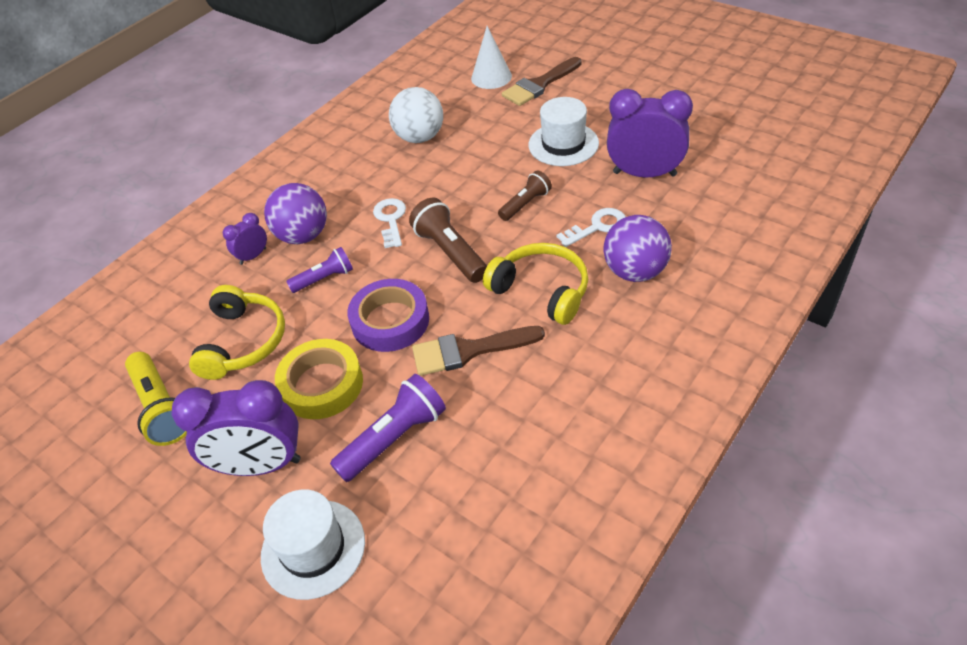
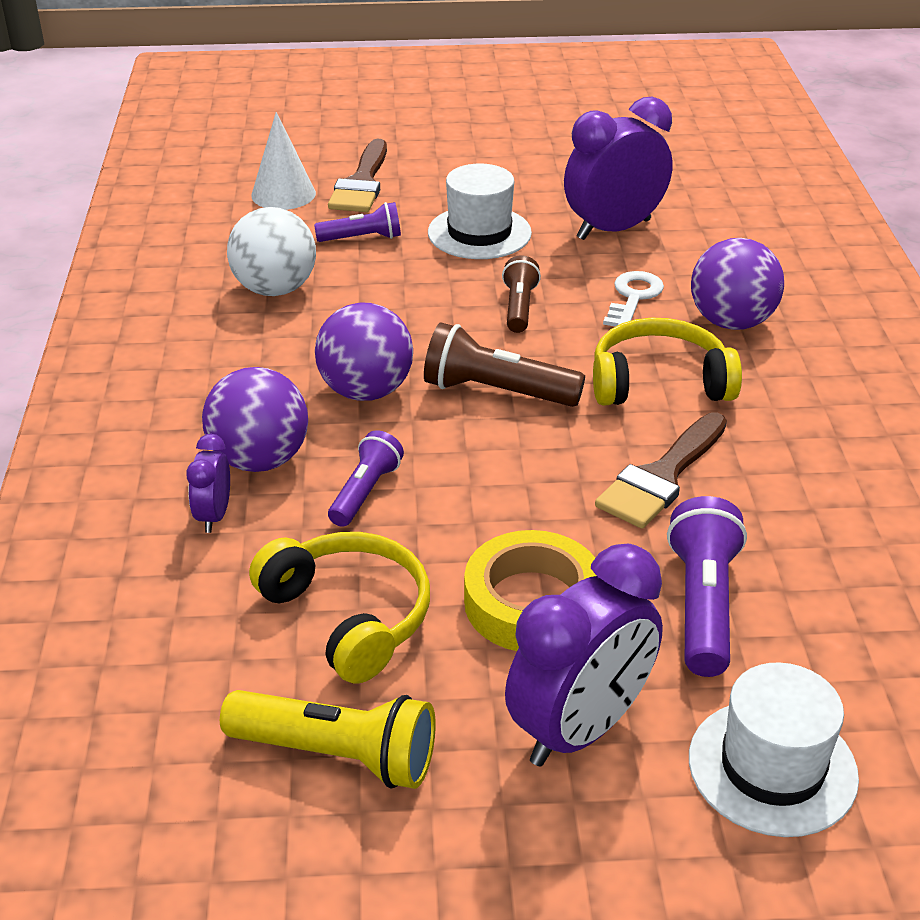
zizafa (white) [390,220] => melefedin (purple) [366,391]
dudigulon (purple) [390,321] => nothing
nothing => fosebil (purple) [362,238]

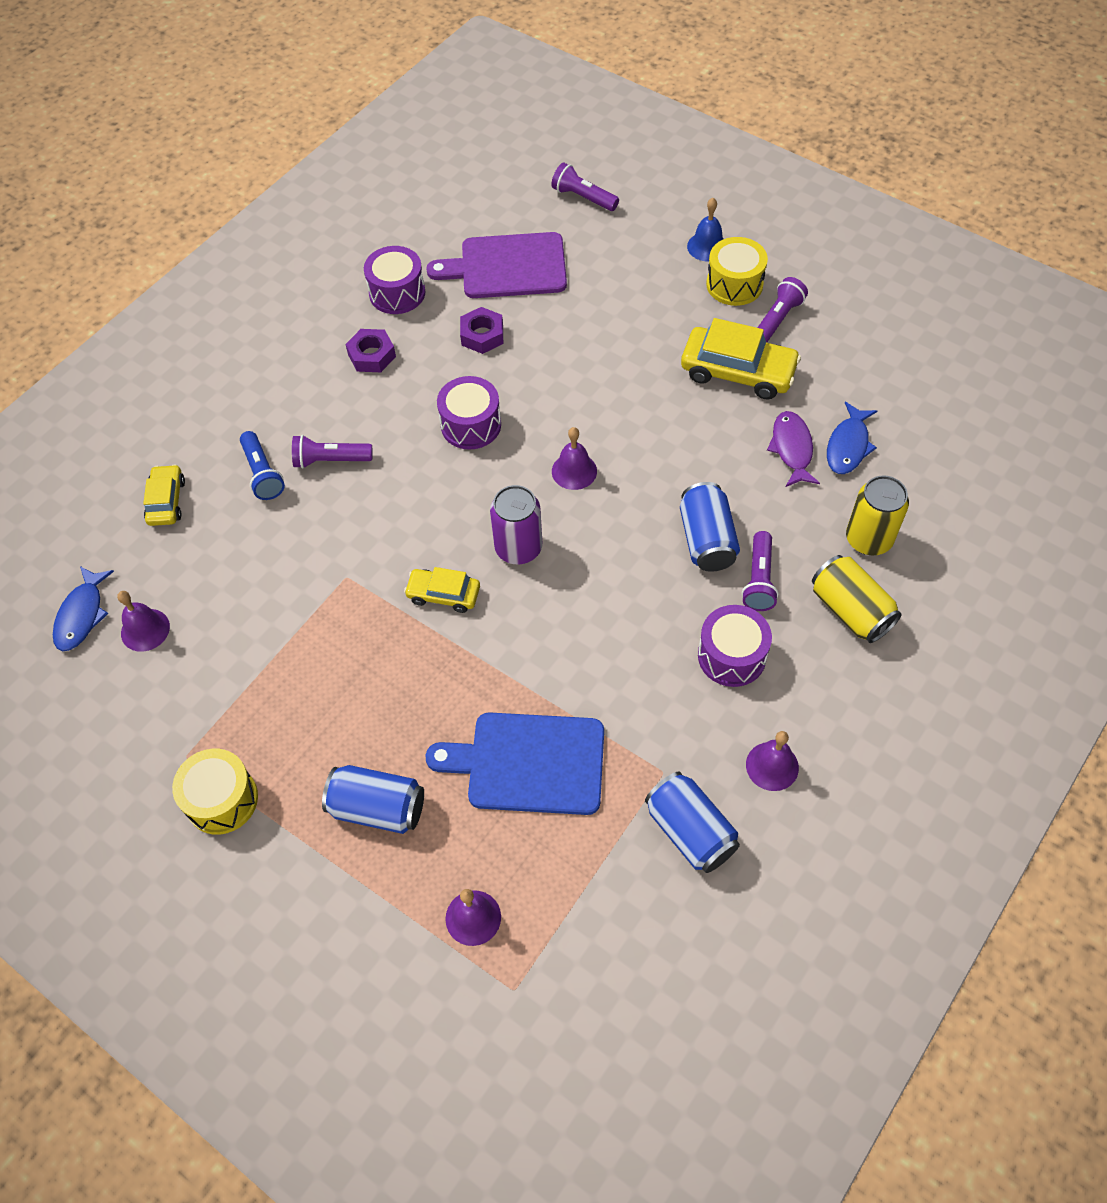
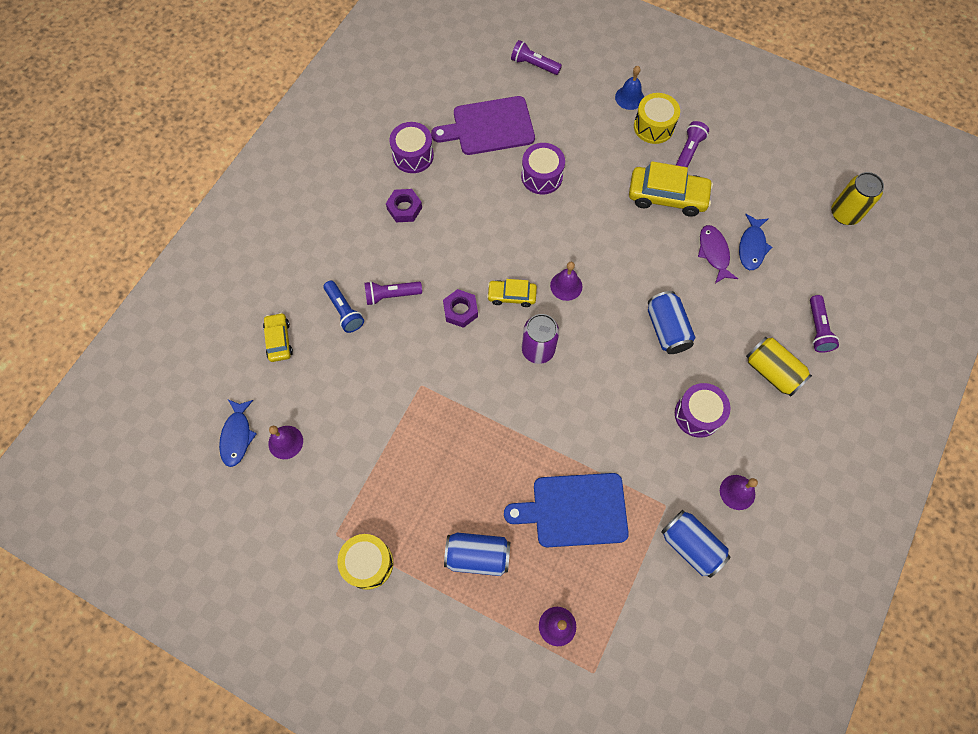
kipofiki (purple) [482,335] => kipofiki (purple) [460,310], moved
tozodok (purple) [471,425] => tozodok (purple) [541,176], moved
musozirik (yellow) [868,539] => musozirik (yellow) [845,214], moved
fosebil (purple) [759,580] => fosebil (purple) [818,329], moved
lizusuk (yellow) [443,594] => lizusuk (yellow) [511,296], moved

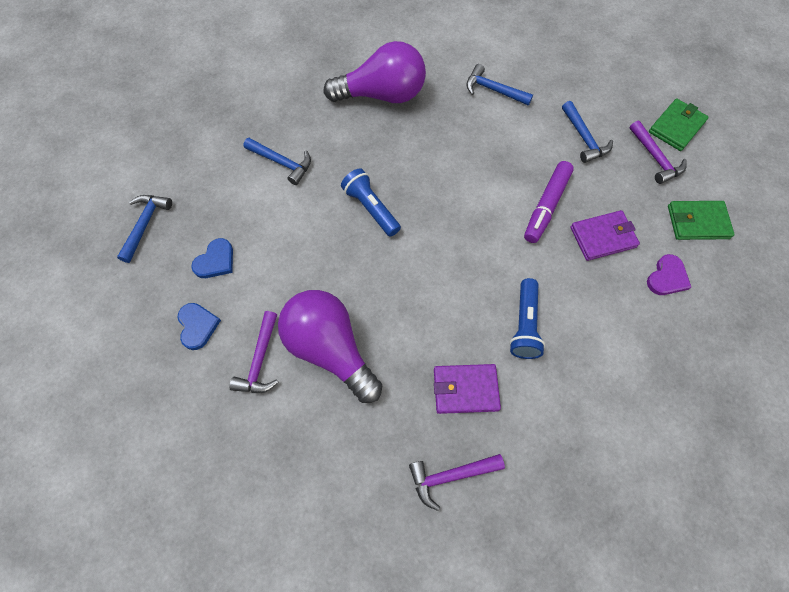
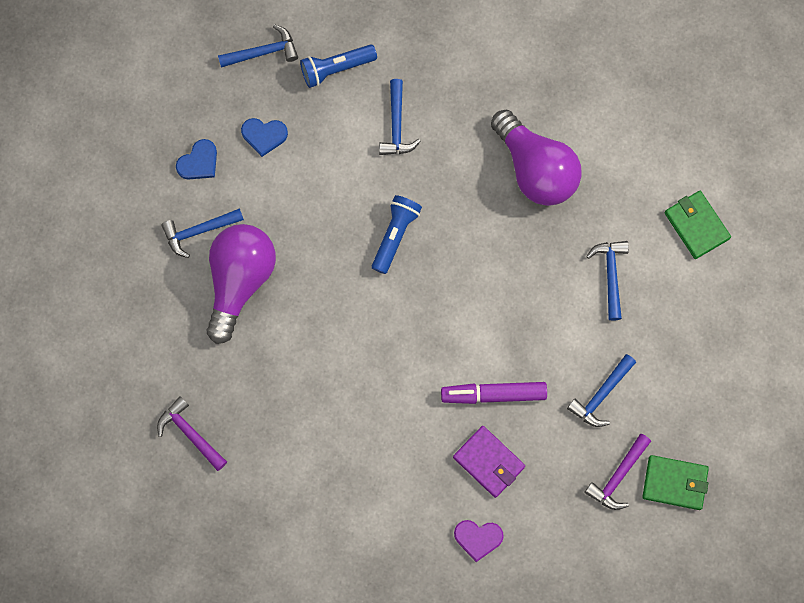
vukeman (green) [697,222] => vukeman (green) [696,225], moved
fosebil (blue) [524,325] => fosebil (blue) [336,69], moved
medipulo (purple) [260,360] => medipulo (blue) [199,231]
vukeman (purple) [465,389] => nothing

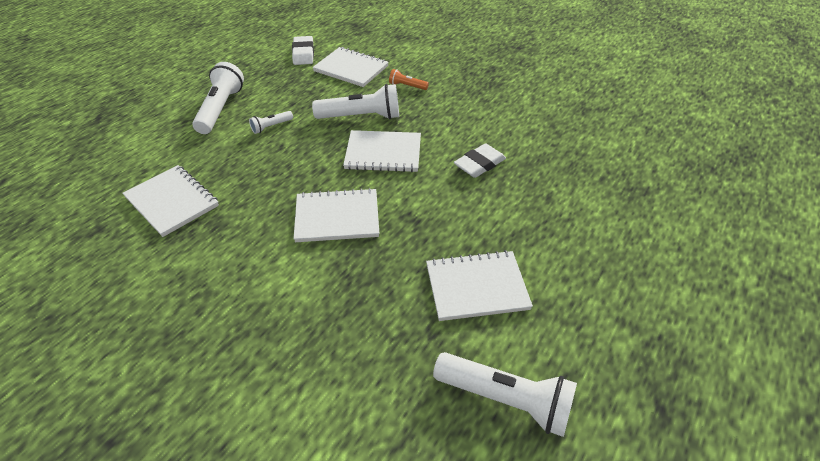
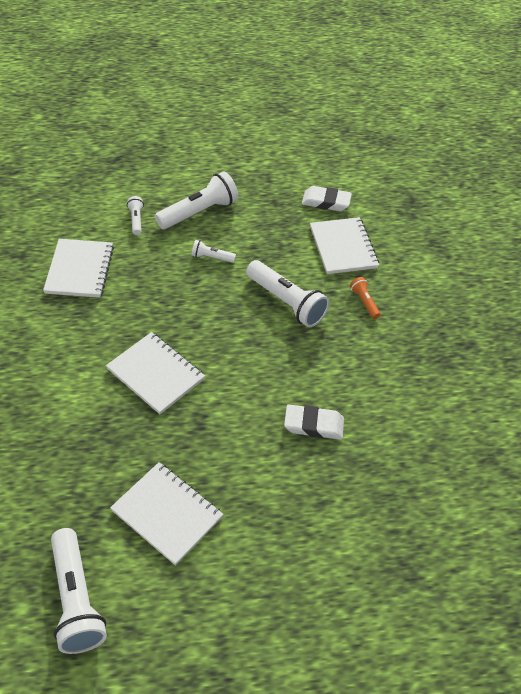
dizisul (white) [303,54] => dizisul (white) [326,202], 60 degrees clockwise
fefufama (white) [383,153] => nothing
nothing => fosebil (white) [136,220]

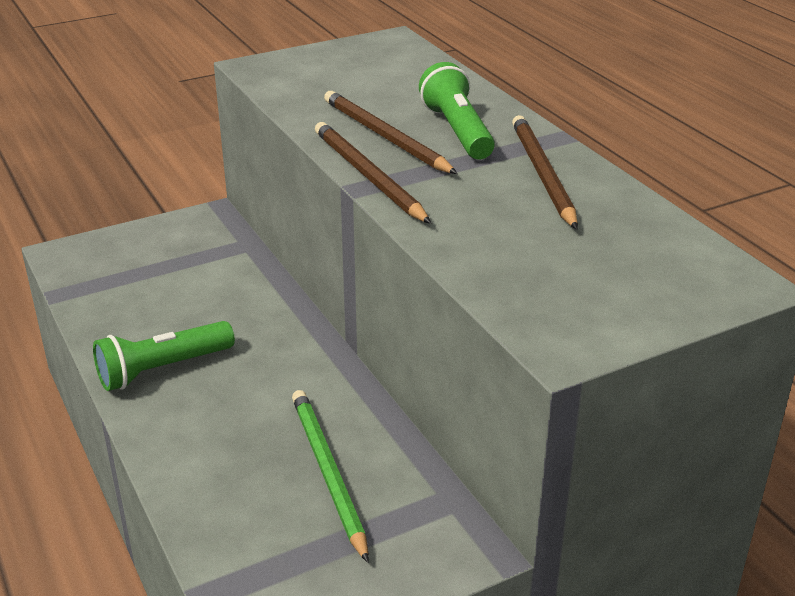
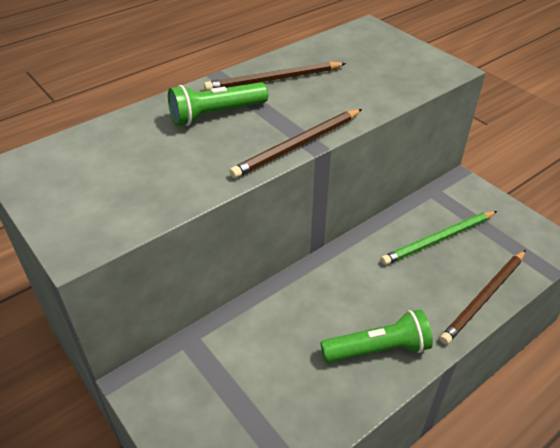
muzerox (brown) [385,136] => muzerox (brown) [484,298], moved
fosebil (green) [162,369] => fosebil (green) [378,349], 60 degrees counterclockwise

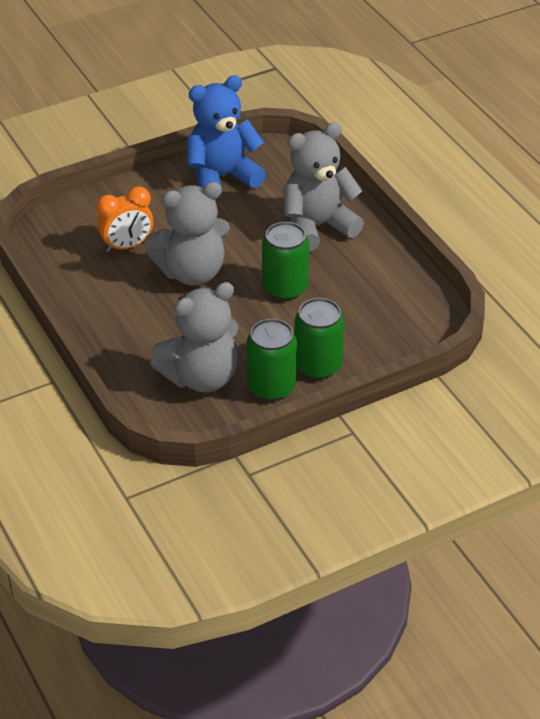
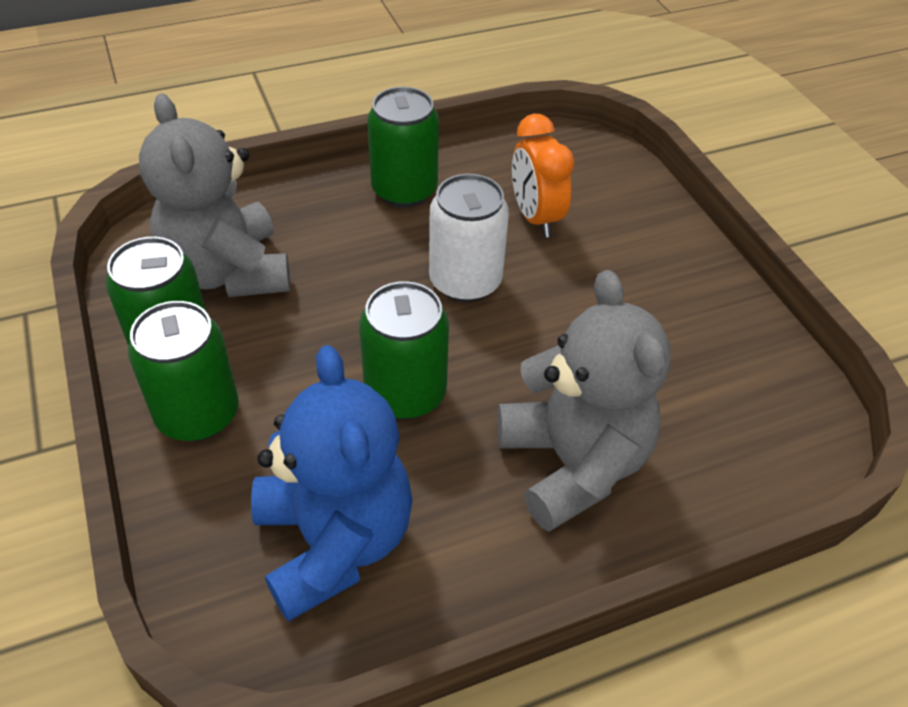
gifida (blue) [222,177] => gifida (blue) [334,542], moved
gifida (grey) [192,272] => musozirik (white) [465,281]
nothing => musozirik (green) [404,190]

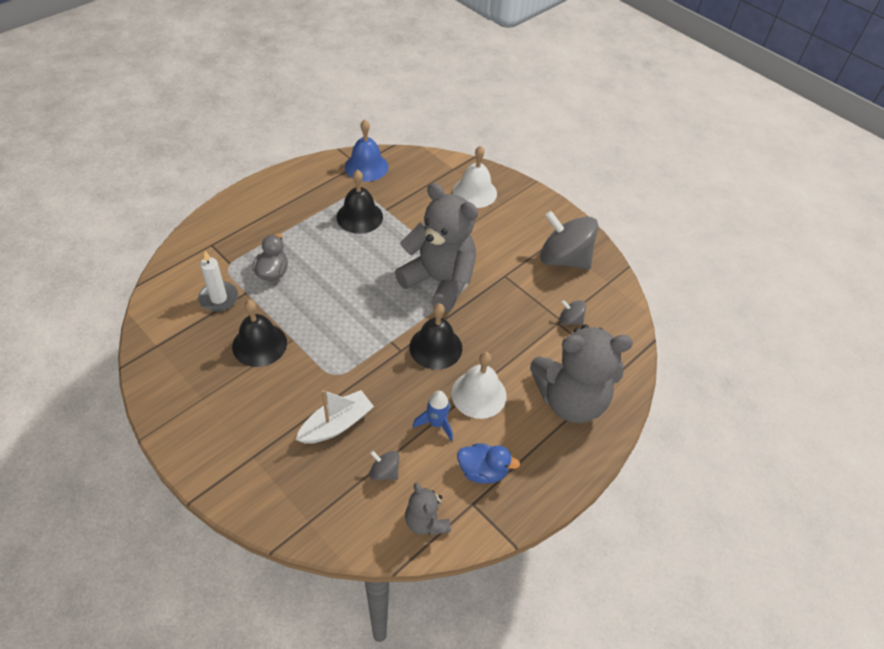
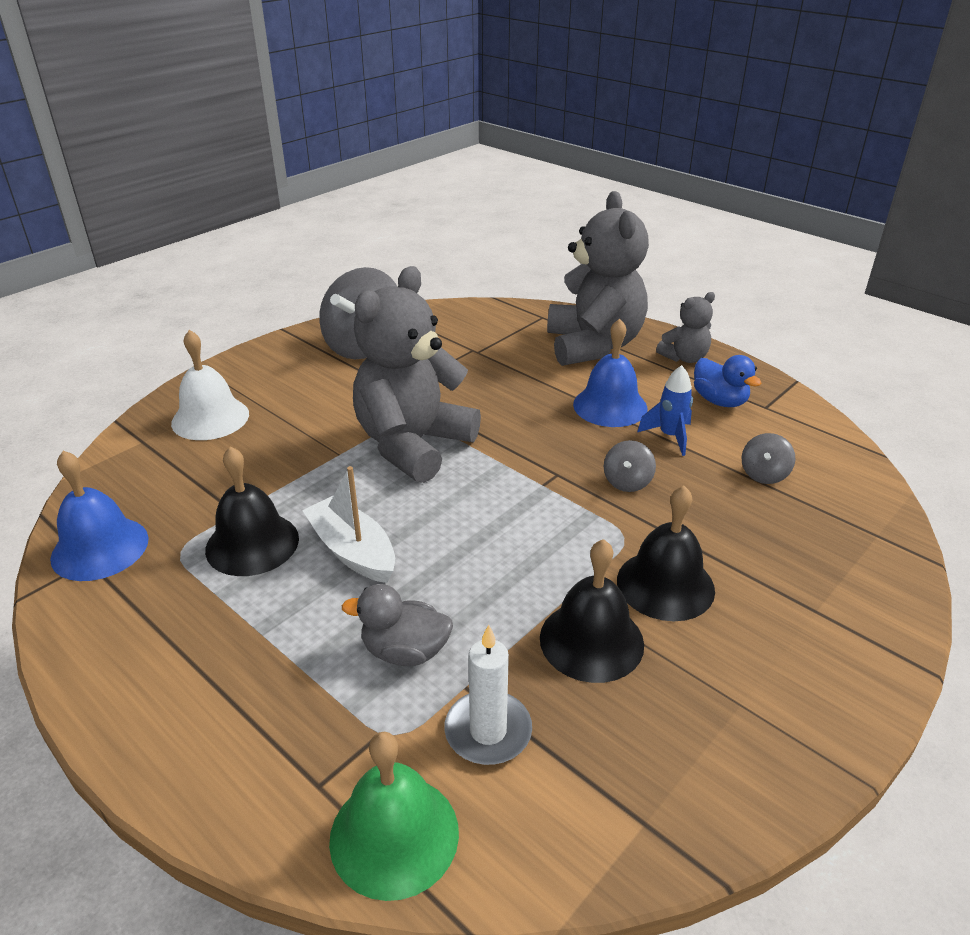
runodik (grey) [570,320] => runodik (grey) [627,482], moved
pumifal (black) [435,347] => pumifal (black) [665,584], moved
pumifal (white) [479,394] => pumifal (blue) [610,406]
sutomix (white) [336,424] => sutomix (white) [352,551], moved
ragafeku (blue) [482,471] => ragafeku (blue) [719,401], 135 degrees clockwise
gifida (grey) [426,521] => gifida (grey) [684,358], moved
nothing => pumifal (green) [394,835]

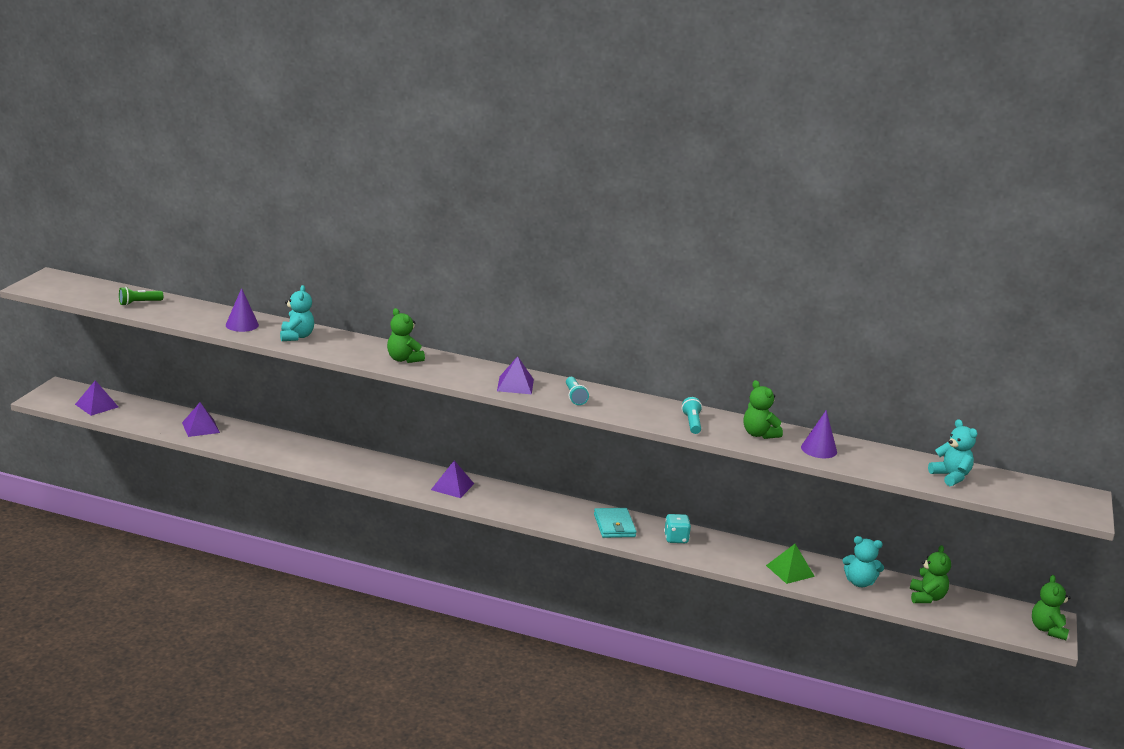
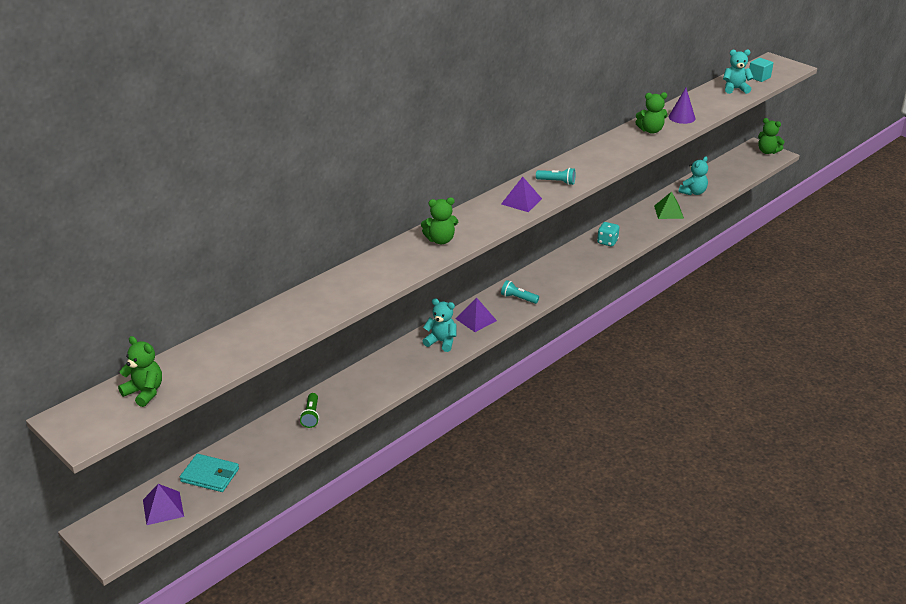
gifida (turquoise) [296,336] => gifida (turquoise) [441,342], moved
fosebil (green) [139,303] => fosebil (green) [311,416], moved
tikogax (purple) [242,325] => nothing
fosebil (turquoise) [692,423] => fosebil (turquoise) [518,298], moved
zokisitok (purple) [200,427] => nothing
vukeman (turquoise) [614,525] => vukeman (turquoise) [210,475], moved
gifida (green) [926,597] => gifida (green) [144,392], moved
nothing => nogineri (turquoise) [759,77]

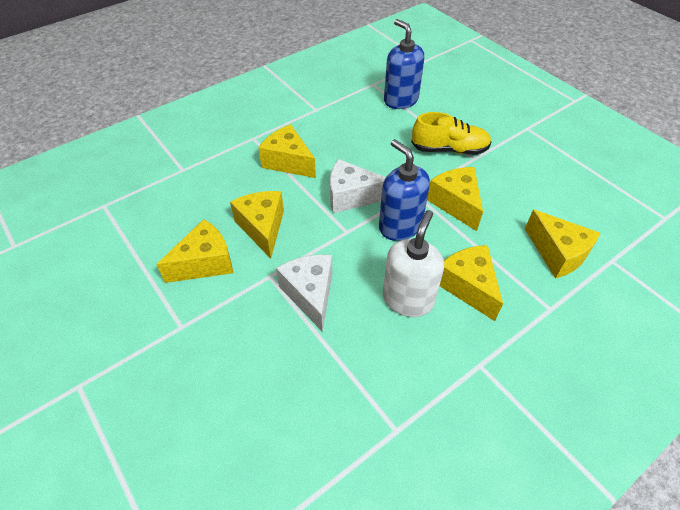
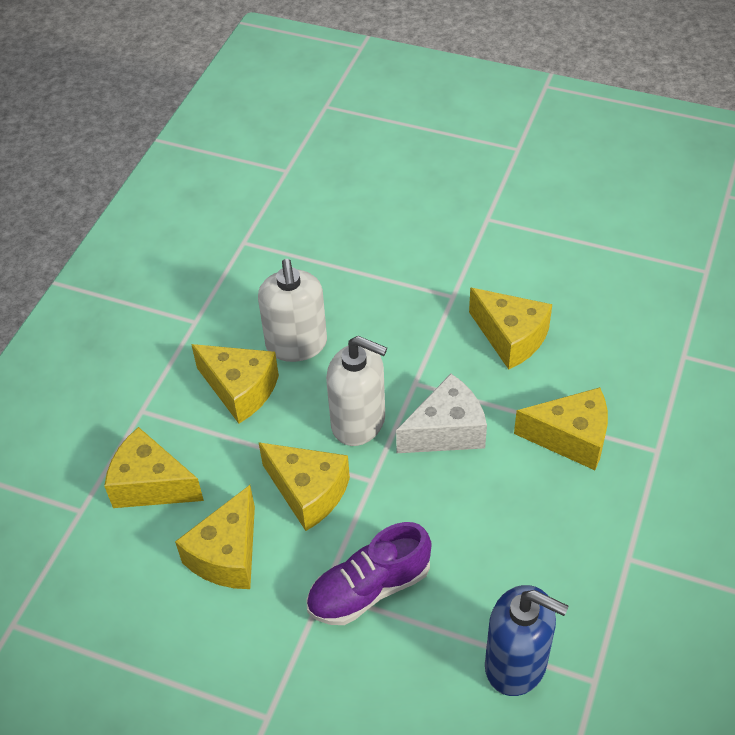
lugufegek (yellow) [449,149] => lugufegek (purple) [369,589]
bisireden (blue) [400,226] => bisireden (white) [358,422]
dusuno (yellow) [205,263] => dusuno (yellow) [227,555], moved
dusuno (white) [310,294] => nothing

